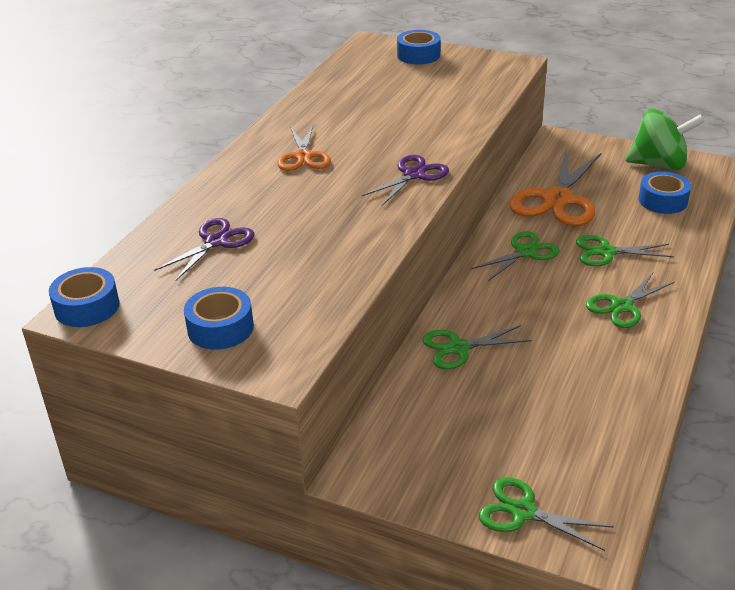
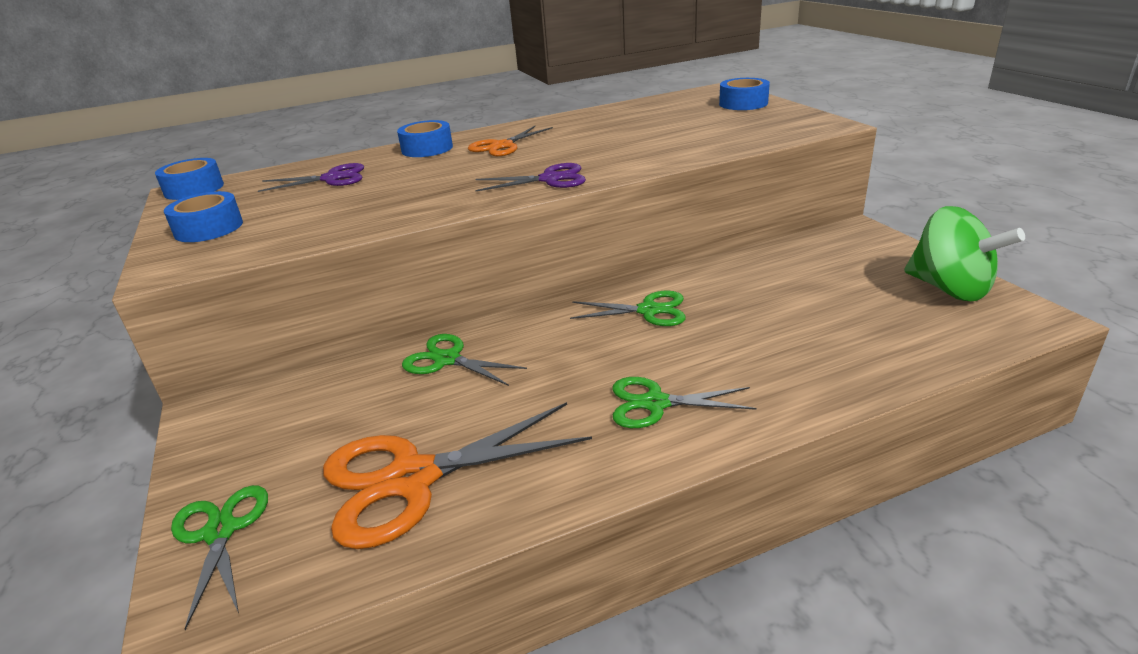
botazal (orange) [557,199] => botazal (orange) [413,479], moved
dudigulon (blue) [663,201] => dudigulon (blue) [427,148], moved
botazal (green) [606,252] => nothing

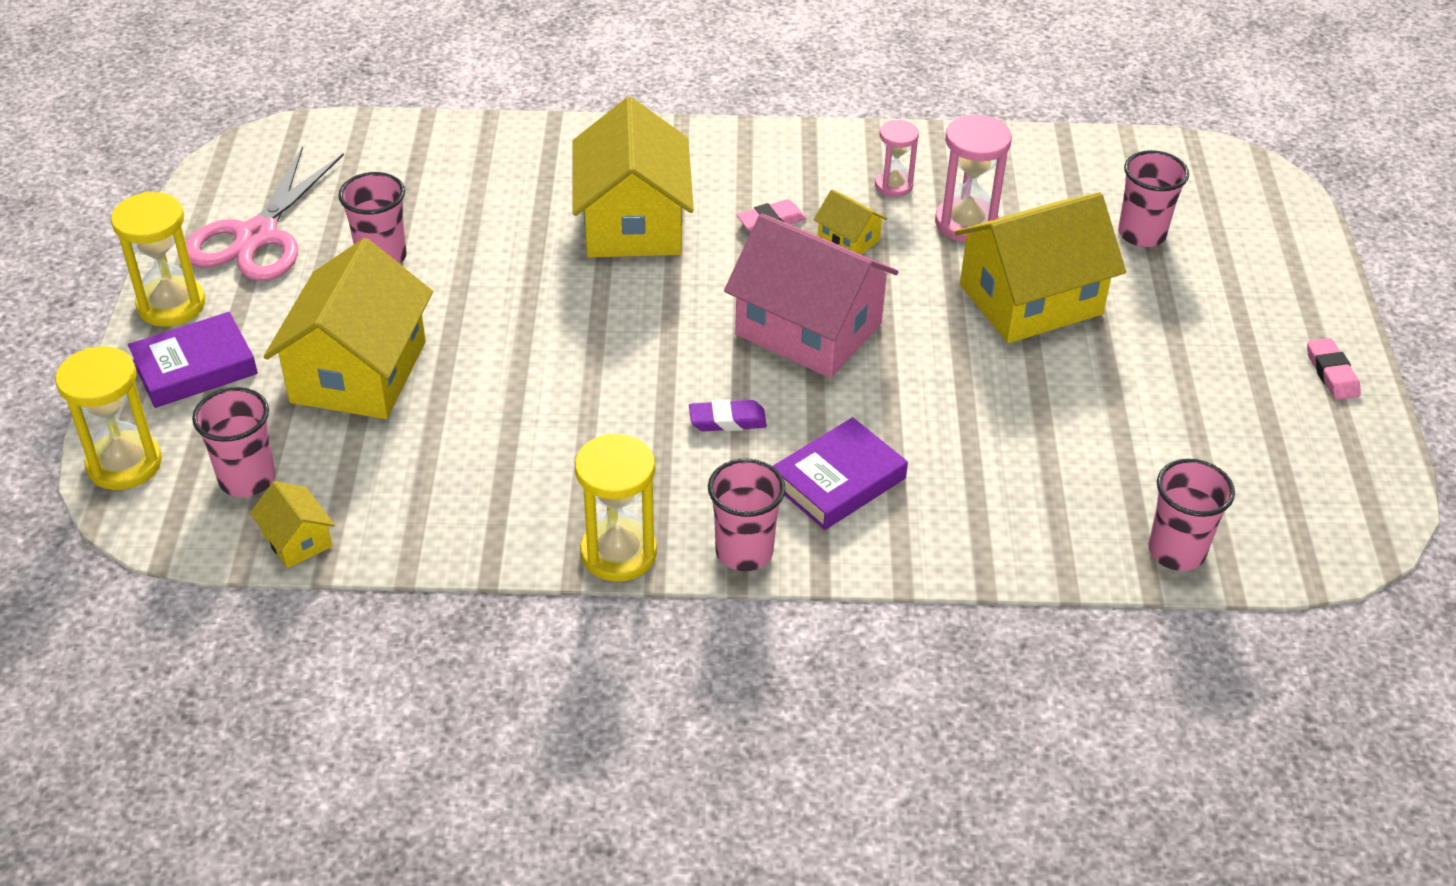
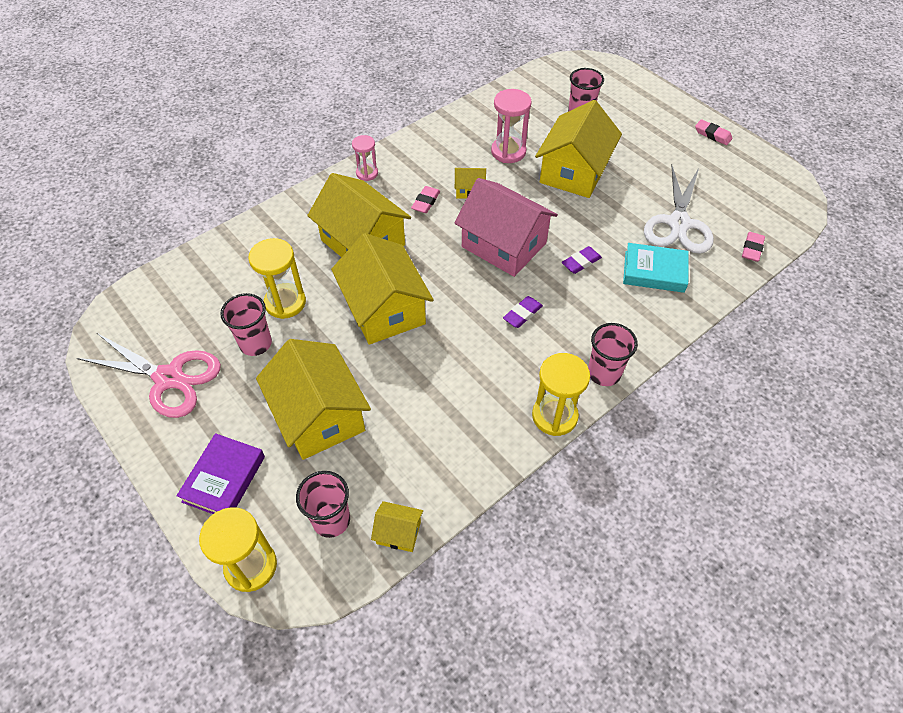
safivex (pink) [893,185] => safivex (pink) [367,173], moved
botazal (pink) [257,236] => botazal (pink) [169,378], 45 degrees counterclockwise
safivex (yellow) [171,305] => safivex (yellow) [285,302], moved
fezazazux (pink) [808,329] => fezazazux (pink) [503,245], 45 degrees clockwise
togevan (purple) [838,481] => nothing
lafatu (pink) [1176,551] => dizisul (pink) [752,249]
nothing => botazal (white) [679,223]
nothing => fezazazux (yellow) [384,309]
nothing => togevan (turquoise) [654,272]
nothing => dizisul (purple) [581,262]

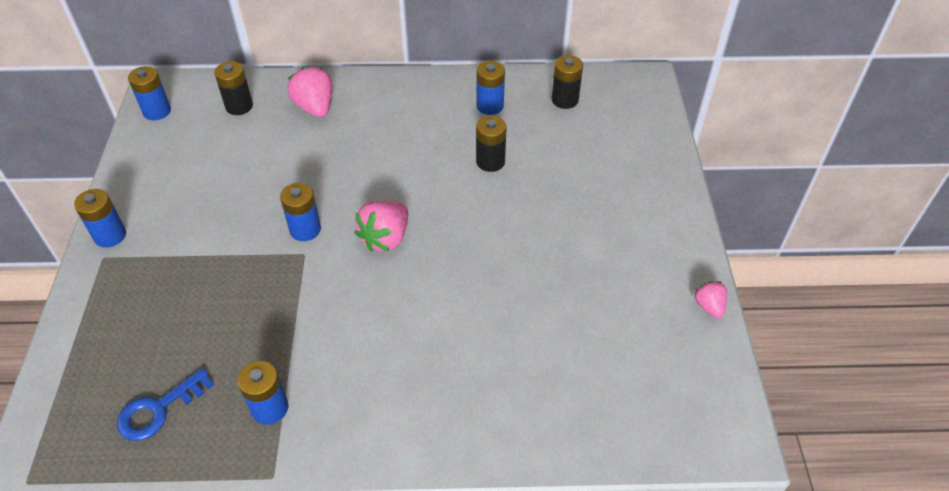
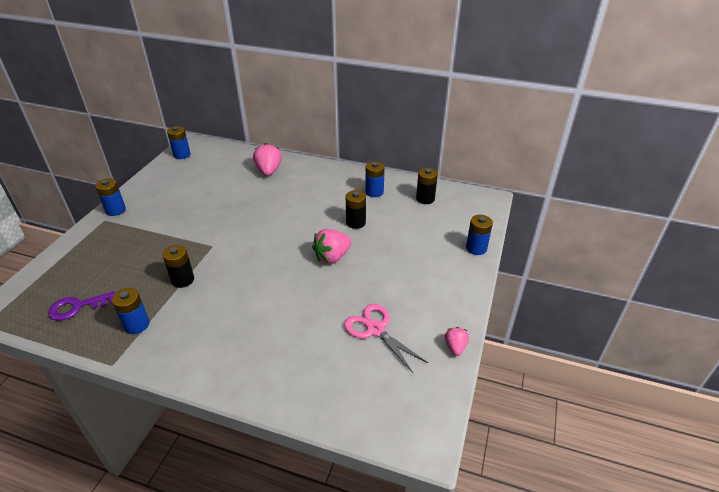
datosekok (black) [239,106] => datosekok (black) [182,280], moved
datosekok (blue) [305,229] => datosekok (blue) [476,248], moved
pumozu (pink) [385,238] => pumozu (pink) [332,257], moved
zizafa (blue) [158,410] => zizafa (purple) [77,307]
nothing => botazal (pink) [375,329]

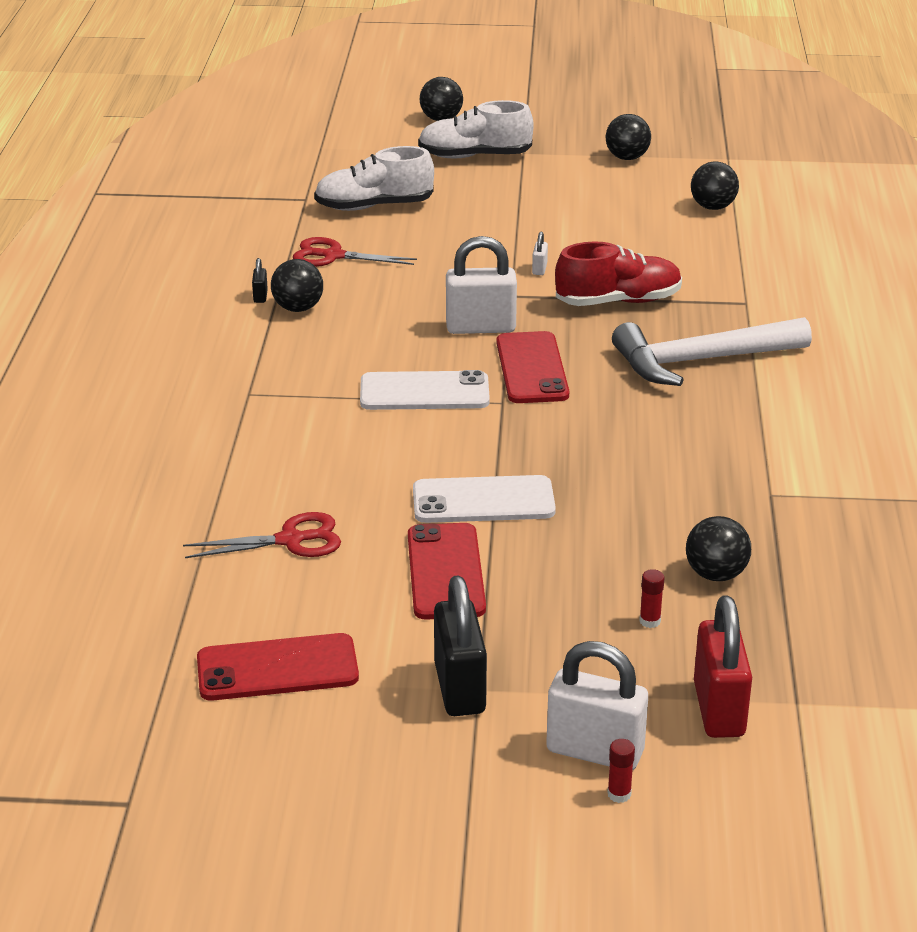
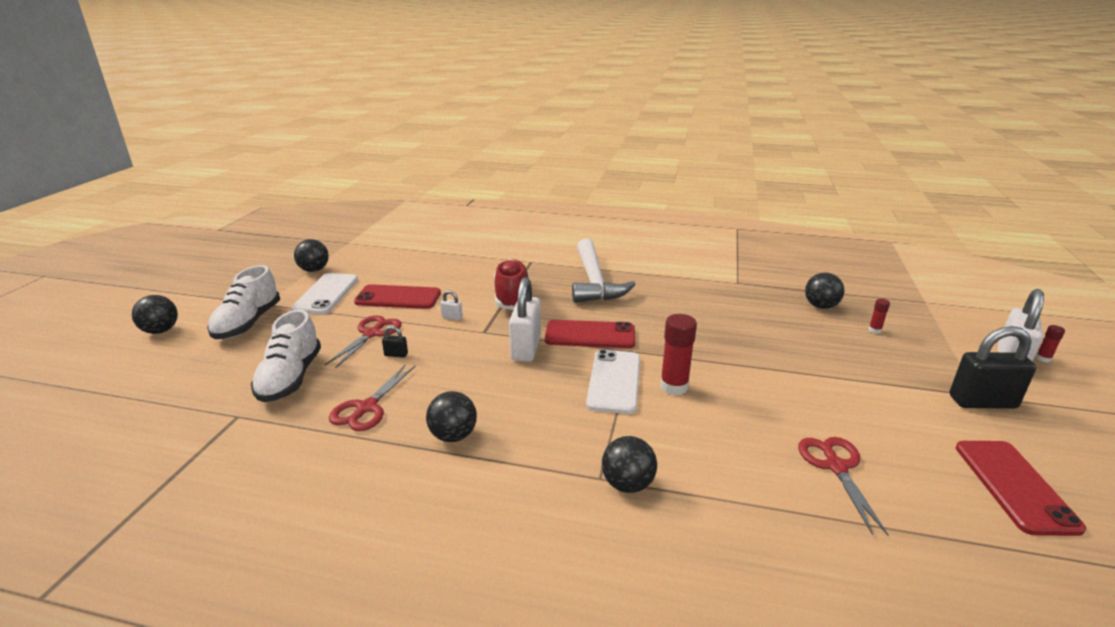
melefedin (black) [712,207] => melefedin (black) [627,484], moved
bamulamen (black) [260,296] => bamulamen (black) [396,354], moved
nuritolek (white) [483,501] => nuritolek (white) [326,294], moved
nuritolek (red) [445,572] => nuritolek (red) [398,298], moved
bamulamen (red) [719,709] => nothing
nothing => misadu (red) [674,386]
nothing => botazal (red) [372,334]

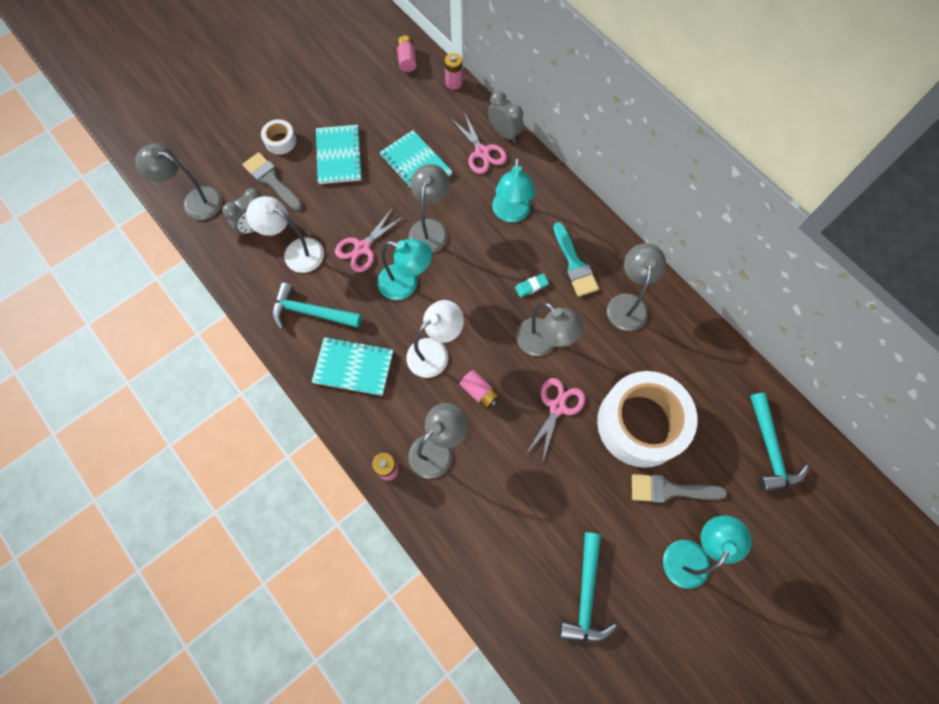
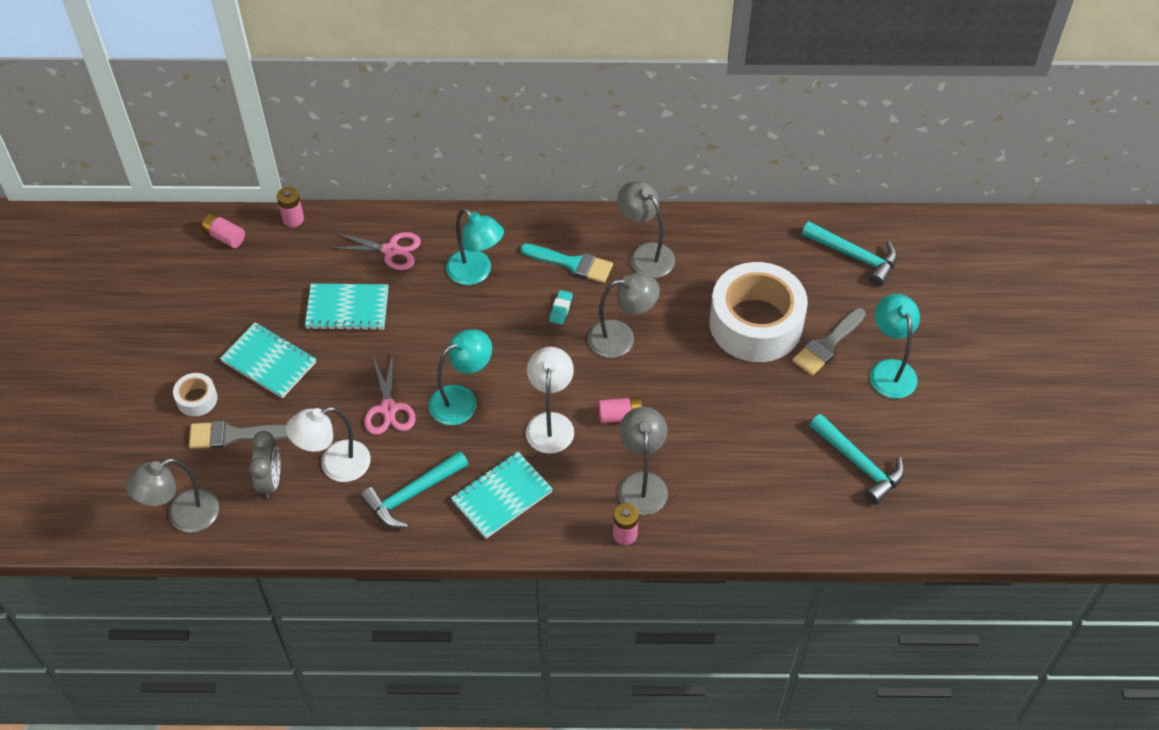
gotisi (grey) [504,133] => nothing
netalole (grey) [430,228] => nothing
botazal (pink) [557,407] => nothing

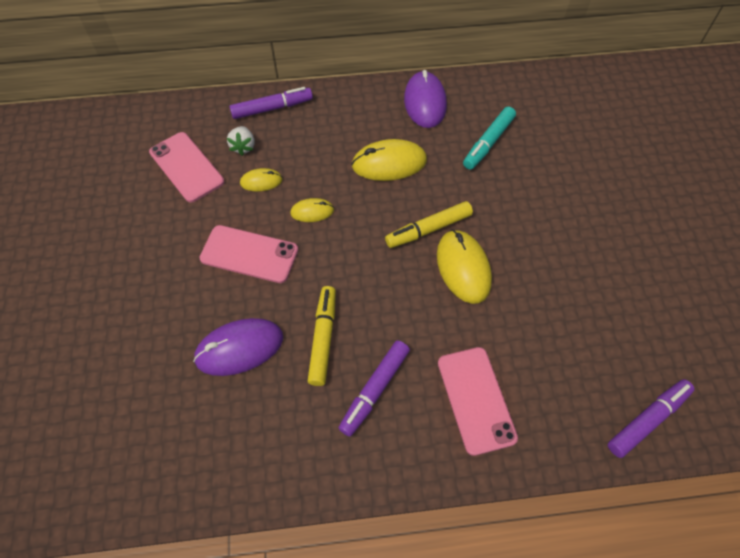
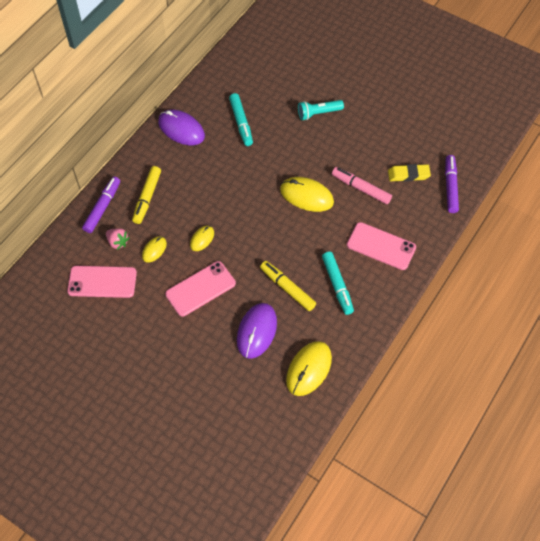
pumozu (white) [243,147] => pumozu (pink) [118,242]
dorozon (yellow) [389,163] => dorozon (yellow) [308,369], moved
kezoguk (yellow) [428,229] => kezoguk (yellow) [147,198], moved
kezoguk (purple) [374,390] => kezoguk (turquoise) [337,285]
nothing => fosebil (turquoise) [318,113]
nothing => dizisul (yellow) [408,175]
nothing => kezoguk (pink) [361,188]

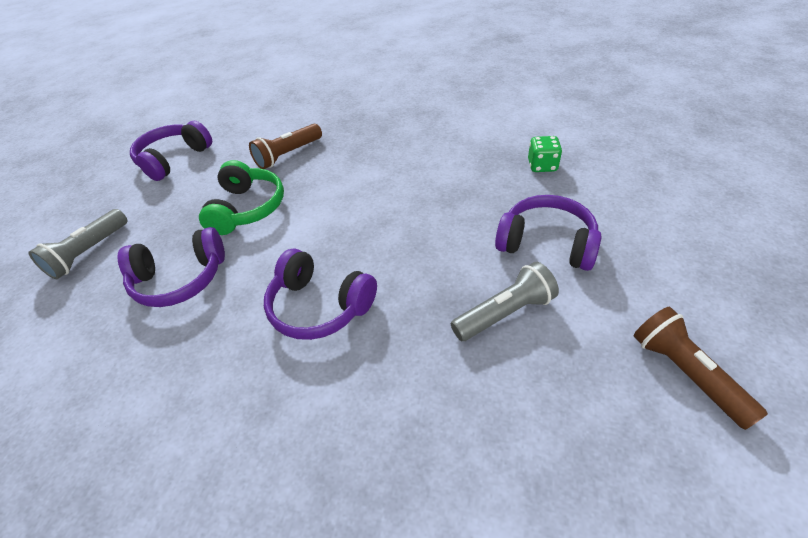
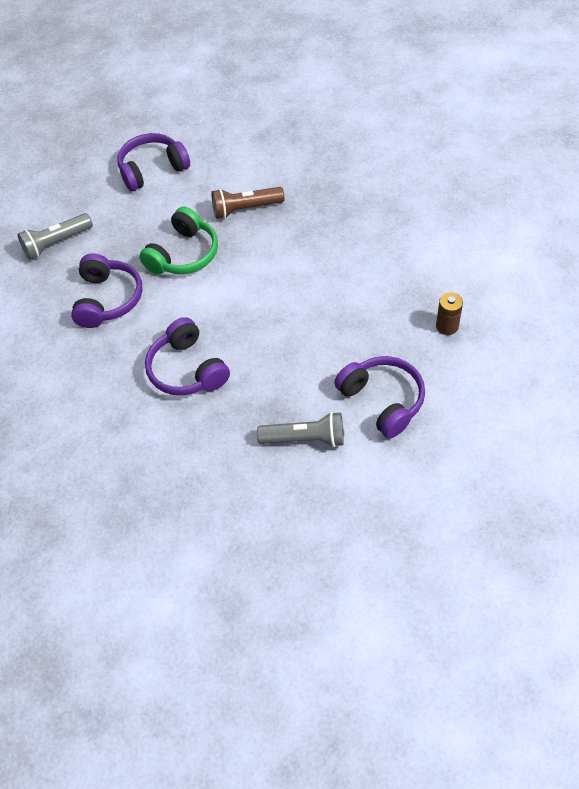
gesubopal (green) [542,166] => datosekok (brown) [447,326]
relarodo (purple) [180,279] => relarodo (purple) [108,299], 105 degrees counterclockwise
fosebil (brown) [686,373] => nothing

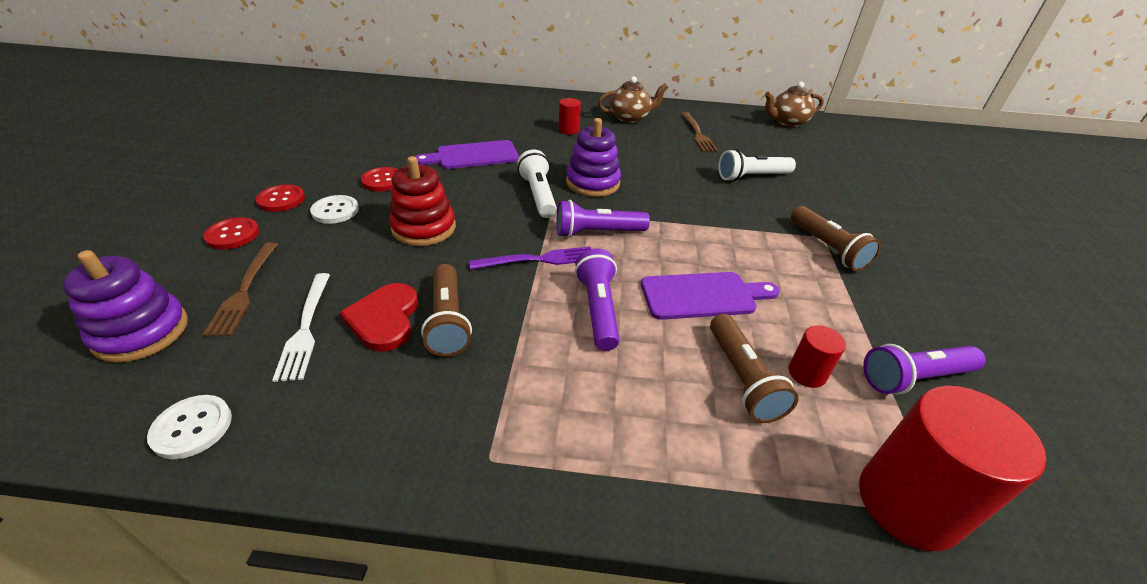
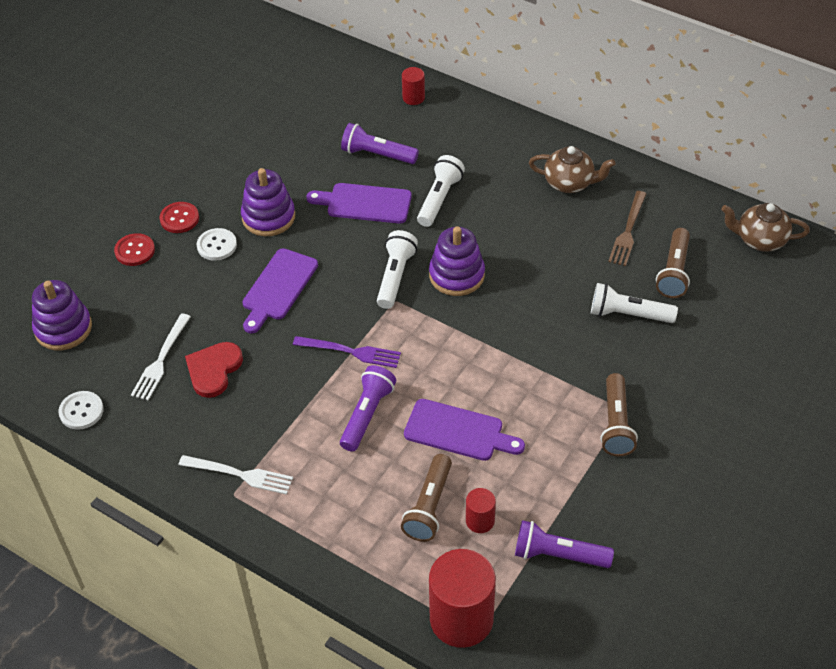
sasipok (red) [568,130] => sasipok (red) [413,98], moved
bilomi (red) [424,228] => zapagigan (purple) [278,288]
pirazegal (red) [383,181] => bilomi (purple) [268,217]
fosebil (purple) [597,232] => fosebil (purple) [377,154], moved
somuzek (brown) [244,291] => nothing
fosebil (brown) [448,321] => fosebil (brown) [674,272], moved
nothing => fosebil (white) [439,199]
nothing => somuzek (white) [241,474]

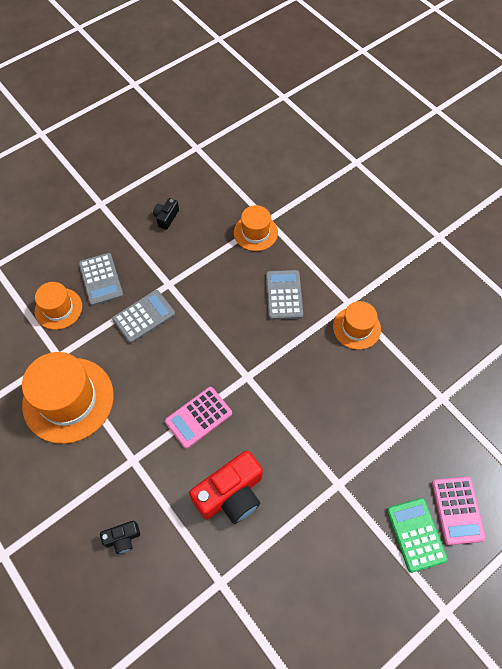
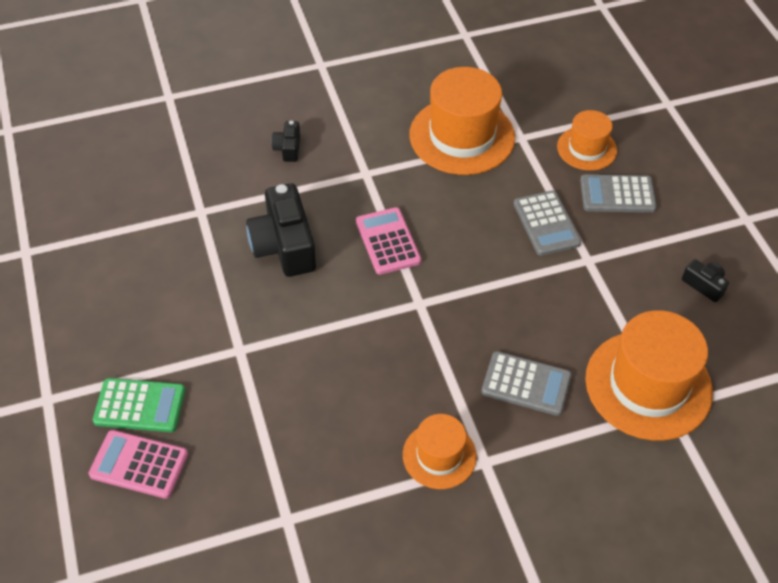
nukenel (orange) [255,232] => nukenel (orange) [648,385], x1.78
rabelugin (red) [231,494] => rabelugin (black) [284,245]

